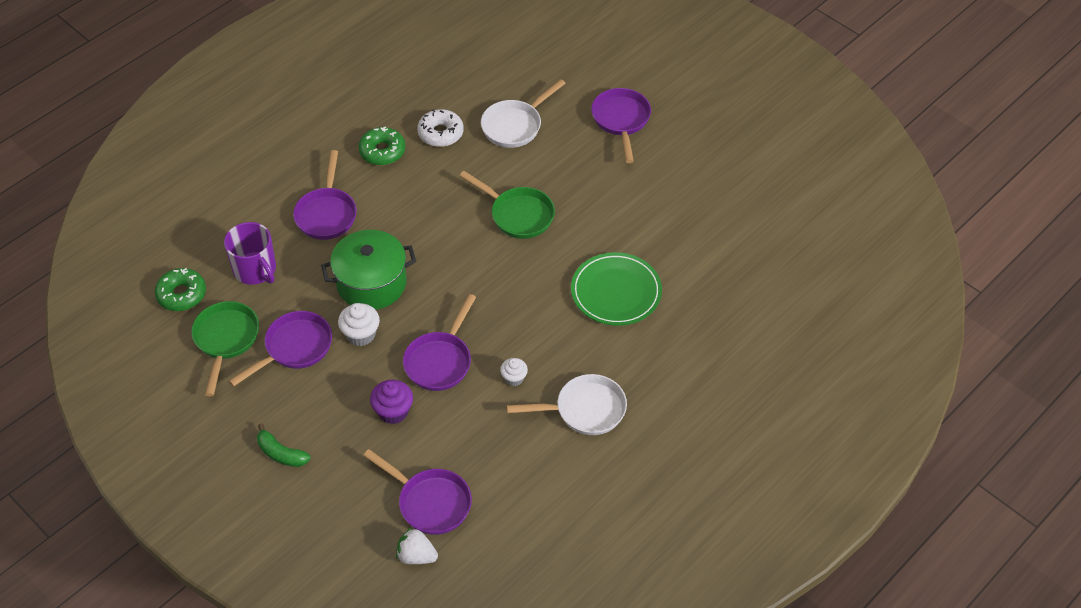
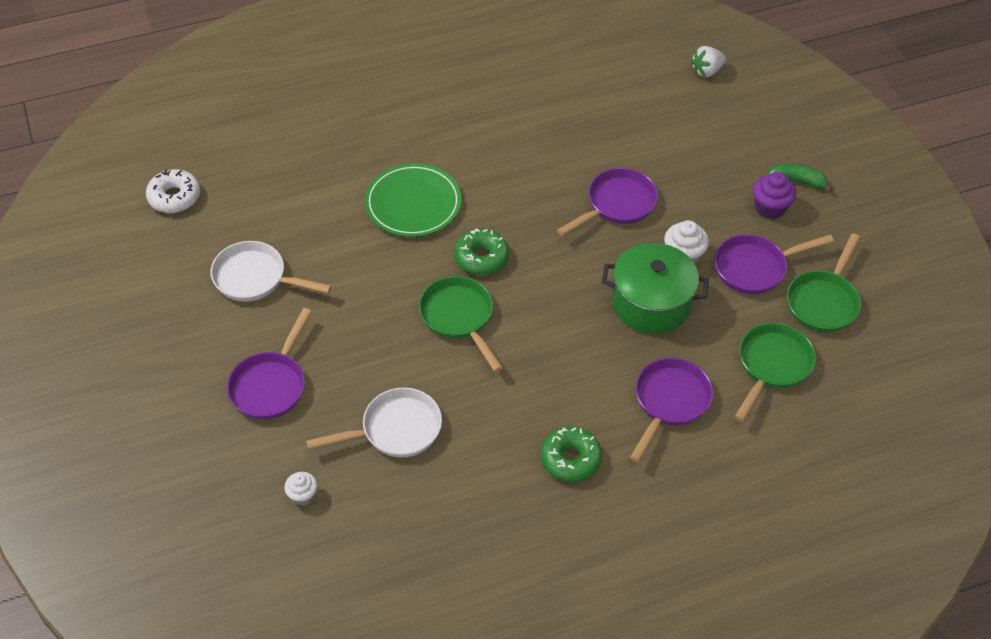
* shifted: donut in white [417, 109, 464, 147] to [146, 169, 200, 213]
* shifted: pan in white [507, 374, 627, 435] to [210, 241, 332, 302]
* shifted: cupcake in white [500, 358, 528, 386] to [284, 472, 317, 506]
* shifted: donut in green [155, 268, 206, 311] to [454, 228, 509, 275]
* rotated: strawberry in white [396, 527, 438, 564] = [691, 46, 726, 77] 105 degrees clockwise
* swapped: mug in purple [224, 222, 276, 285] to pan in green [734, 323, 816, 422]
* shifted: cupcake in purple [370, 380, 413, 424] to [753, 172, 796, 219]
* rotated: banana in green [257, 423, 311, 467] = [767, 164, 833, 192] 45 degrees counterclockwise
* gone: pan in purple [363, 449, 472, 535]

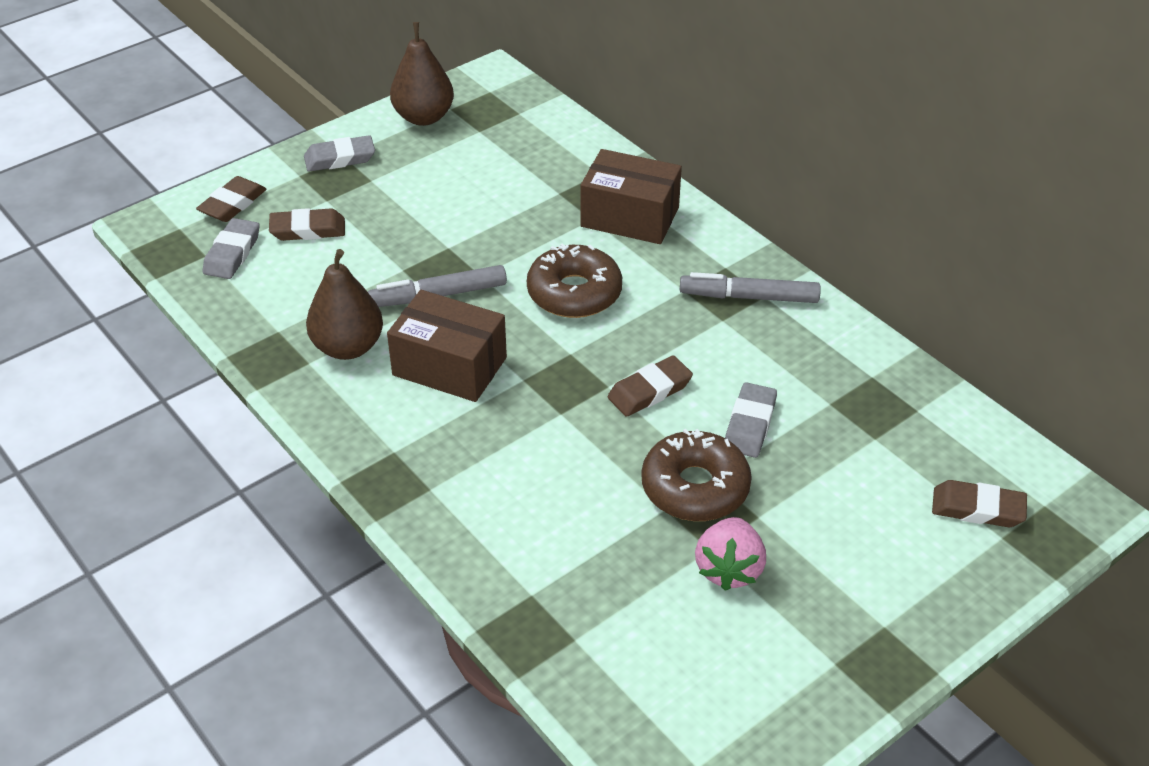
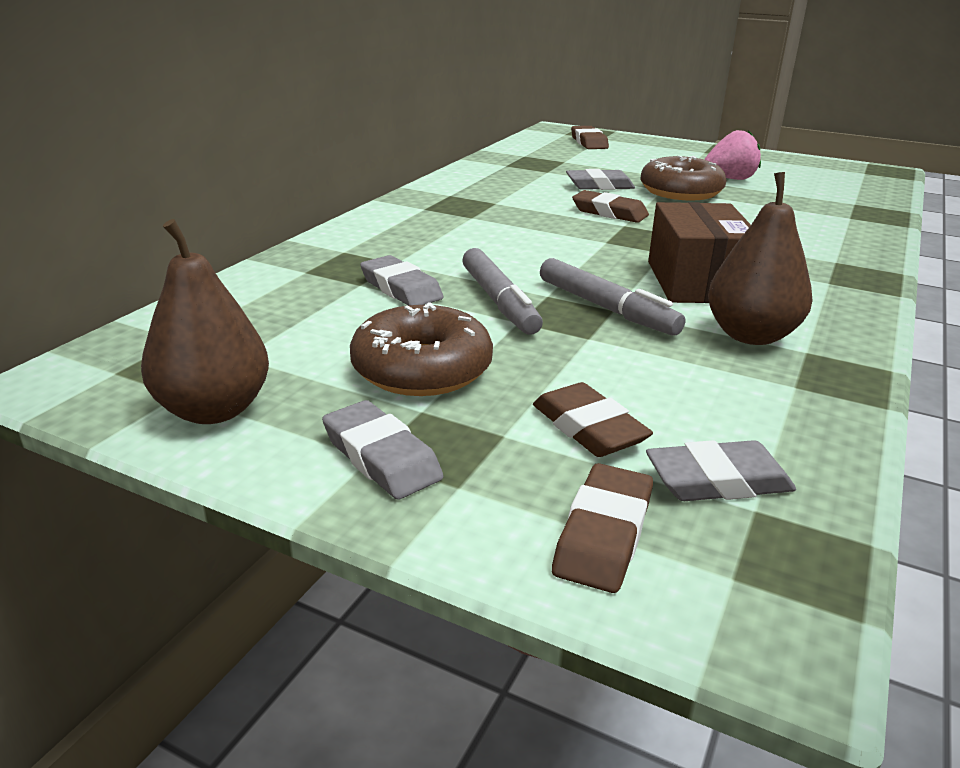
* shifted: donut in brown [527, 244, 622, 318] to [350, 302, 493, 396]
* new: eraser in grey [360, 255, 443, 305]
* shifted: marker in grey [680, 272, 821, 303] to [462, 248, 543, 335]
* rotated: eraser in brown [196, 176, 266, 222] = [552, 463, 653, 593] 75 degrees counterclockwise
* gone: box in brown [580, 149, 682, 244]

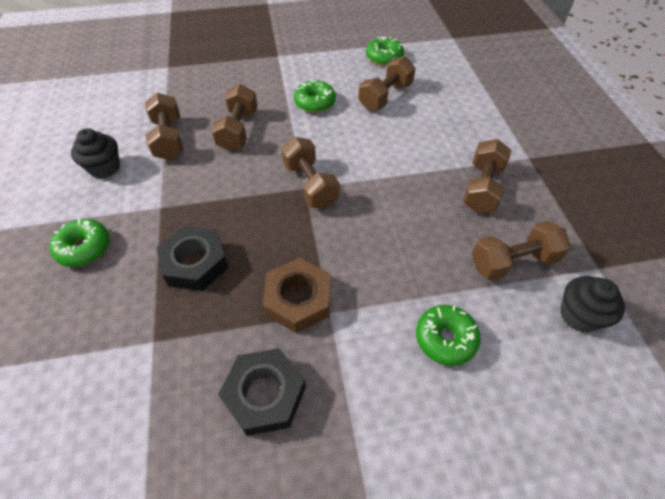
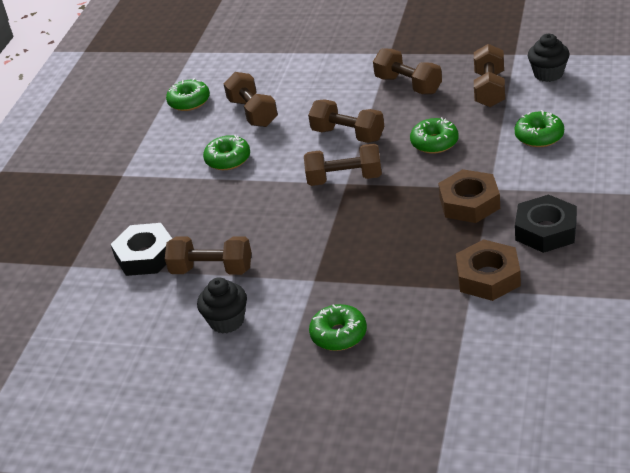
* shifted: nut in black [156, 226, 229, 291] to [110, 223, 172, 276]
* shifted: dumbbell in brown [211, 84, 258, 151] to [308, 99, 384, 143]
* new: donut in green [410, 117, 459, 154]
* new: nut in brown [456, 239, 521, 301]

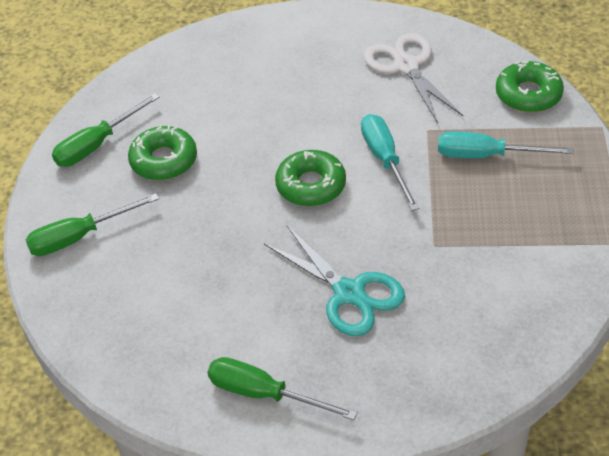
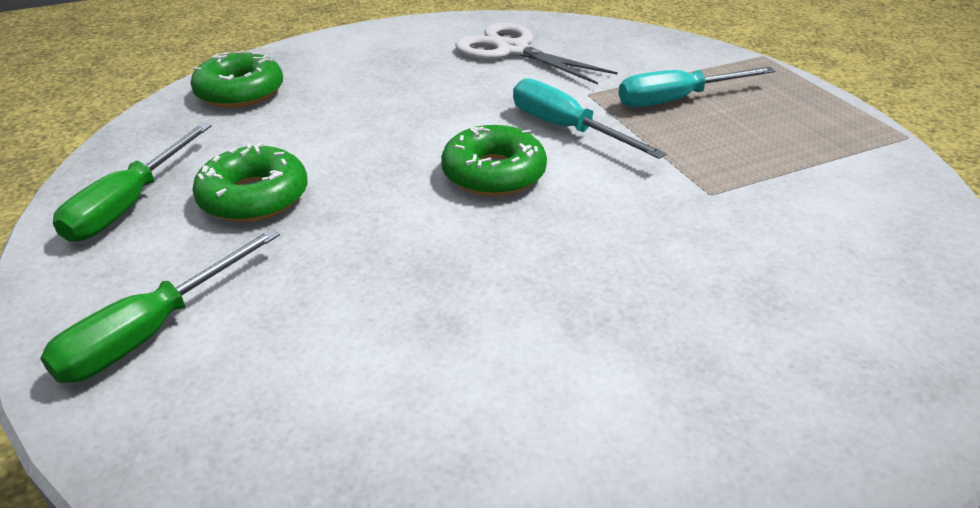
* shifted: donut in green [496, 61, 564, 112] to [190, 51, 283, 108]
* gone: screwdriver in green [207, 357, 357, 420]
* gone: scissors in turquoise [264, 226, 405, 336]

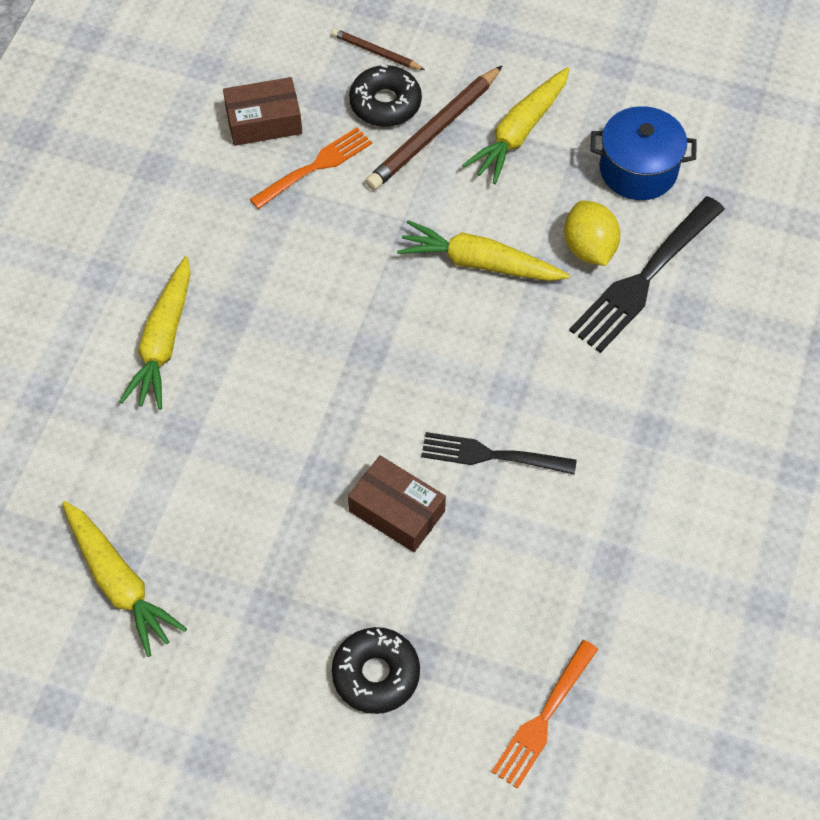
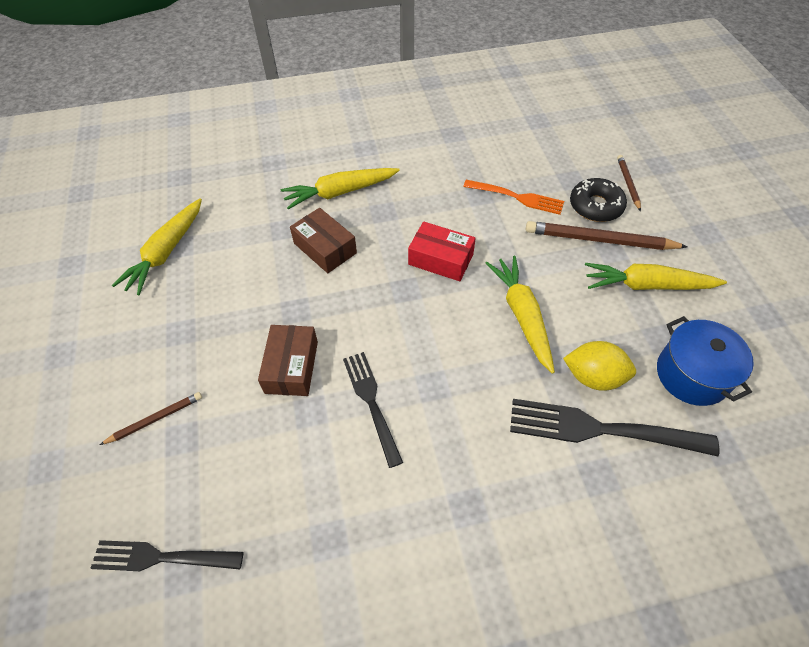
* repainted: fork in orange [492, 640, 598, 789] to fork in black [90, 540, 244, 571]
* swapped: donut in black [332, 627, 420, 714] to pencil in brown [100, 392, 202, 445]
* shifted: box in brown [223, 77, 302, 146] to [290, 208, 357, 273]
* new: box in red [408, 221, 476, 281]
* rotated: lemon in yellow [564, 201, 620, 266] = [563, 341, 636, 391] 60 degrees clockwise

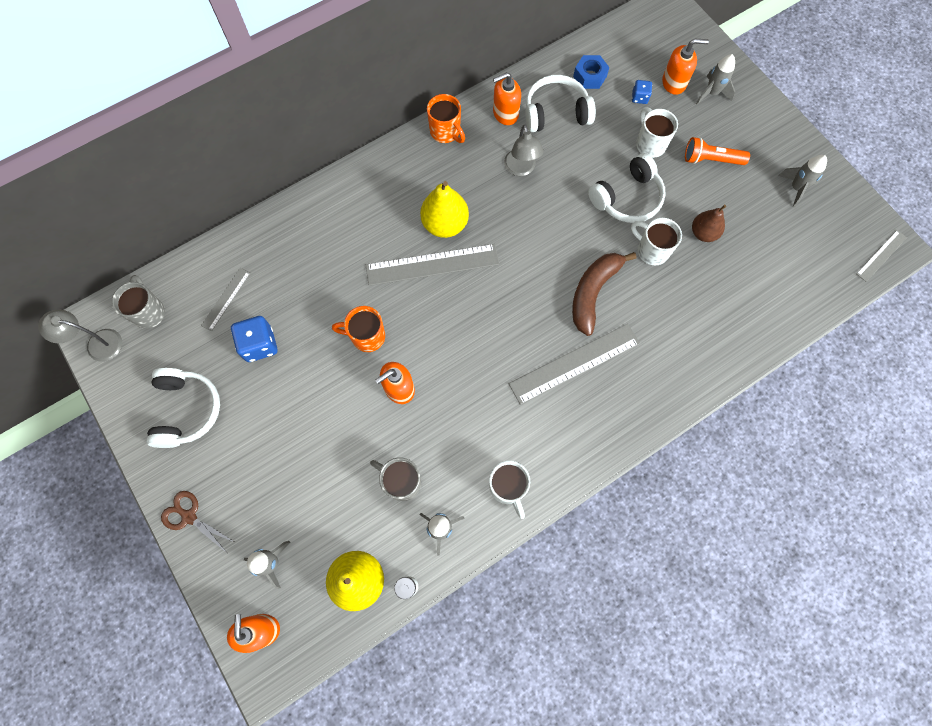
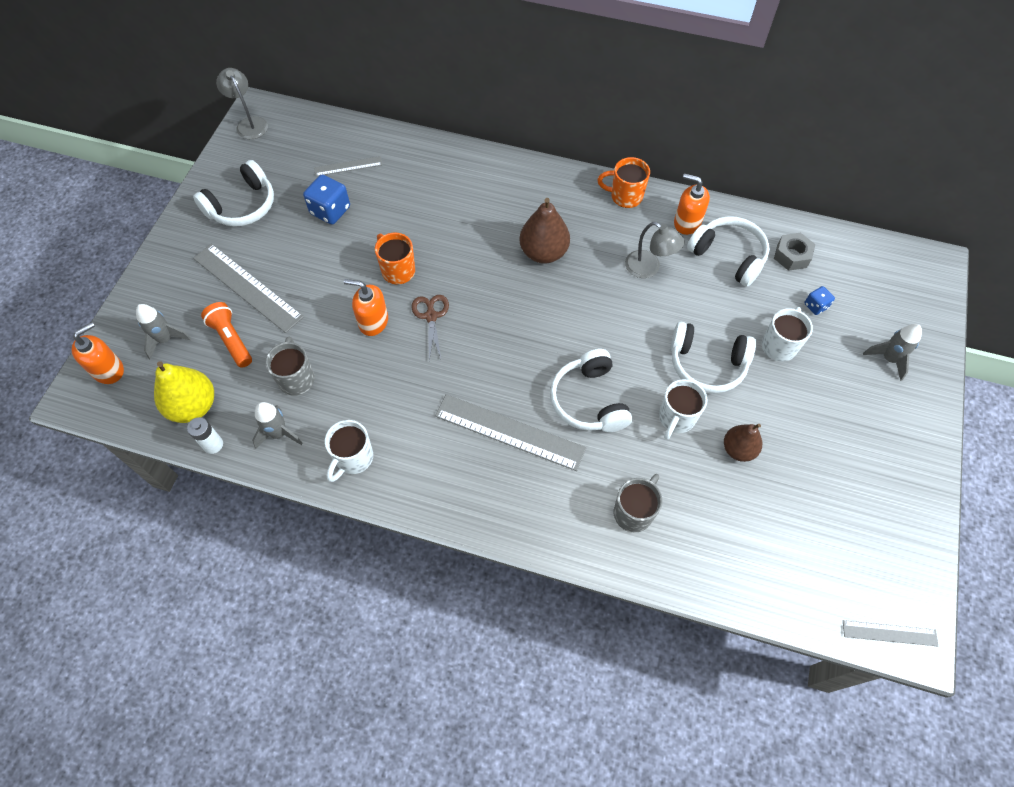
* shifted: ruler in grey [366, 244, 499, 286] to [193, 244, 304, 333]
* shifted: flashlight in orange [685, 137, 750, 165] to [201, 302, 252, 368]
* shifted: scissors in brown [161, 491, 236, 553] to [412, 295, 449, 361]
* repainted: pear in yellow [420, 181, 469, 238] to pear in brown [519, 198, 570, 264]
* swapped: banana in brown [572, 252, 637, 336] to headphones in white [550, 349, 632, 432]
* rotated: mug in orange [427, 94, 465, 143] = [597, 157, 650, 208] 90 degrees clockwise
* shifted: mug in grey [112, 275, 165, 329] to [614, 474, 663, 533]
* rotated: lamp in grey [504, 124, 543, 176] = [625, 222, 684, 278] 90 degrees counterclockwise
* rotated: mug in white [631, 218, 682, 265] = [659, 379, 707, 440] 150 degrees counterclockwise
* repainted: nut in blue [573, 55, 610, 89] to nut in grey [774, 232, 815, 271]
* gone: soap dispenser in orange [662, 39, 709, 95]
* gone: rocket in grey [778, 155, 827, 208]

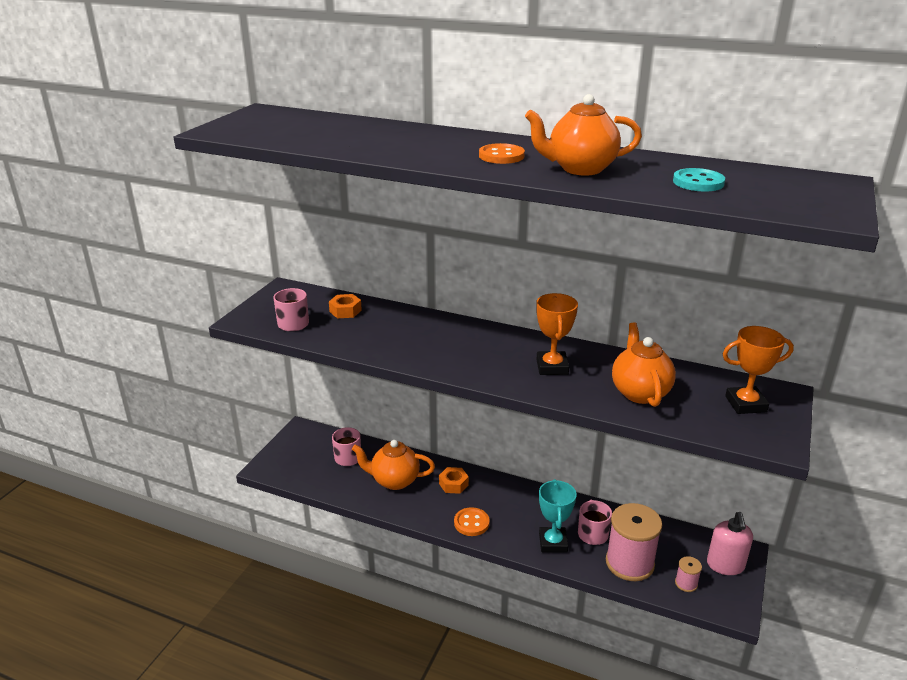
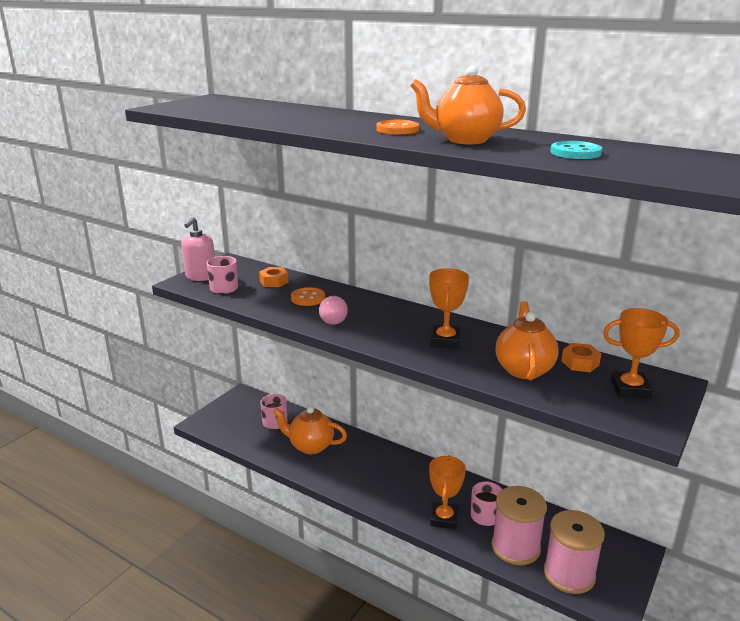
* shifted: soap dispenser in pink [707, 512, 753, 575] to [181, 217, 215, 281]
* shifted: button in orange [454, 507, 490, 536] to [291, 287, 325, 306]
* new: light bulb in pink [319, 296, 348, 325]
* repainted: trophy in turquoise [539, 479, 576, 553] to trophy in orange [429, 455, 466, 529]
* scaled: spool in pink [675, 556, 702, 592] = [544, 510, 605, 594] x2.24
* shifted: nut in orange [439, 467, 469, 494] to [561, 343, 601, 372]

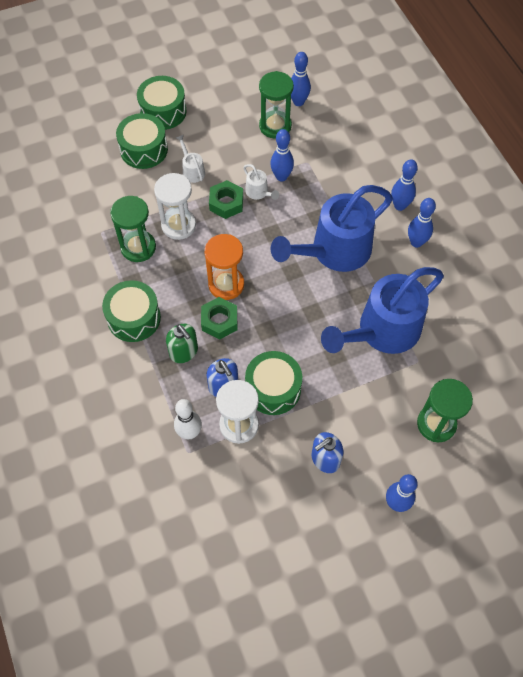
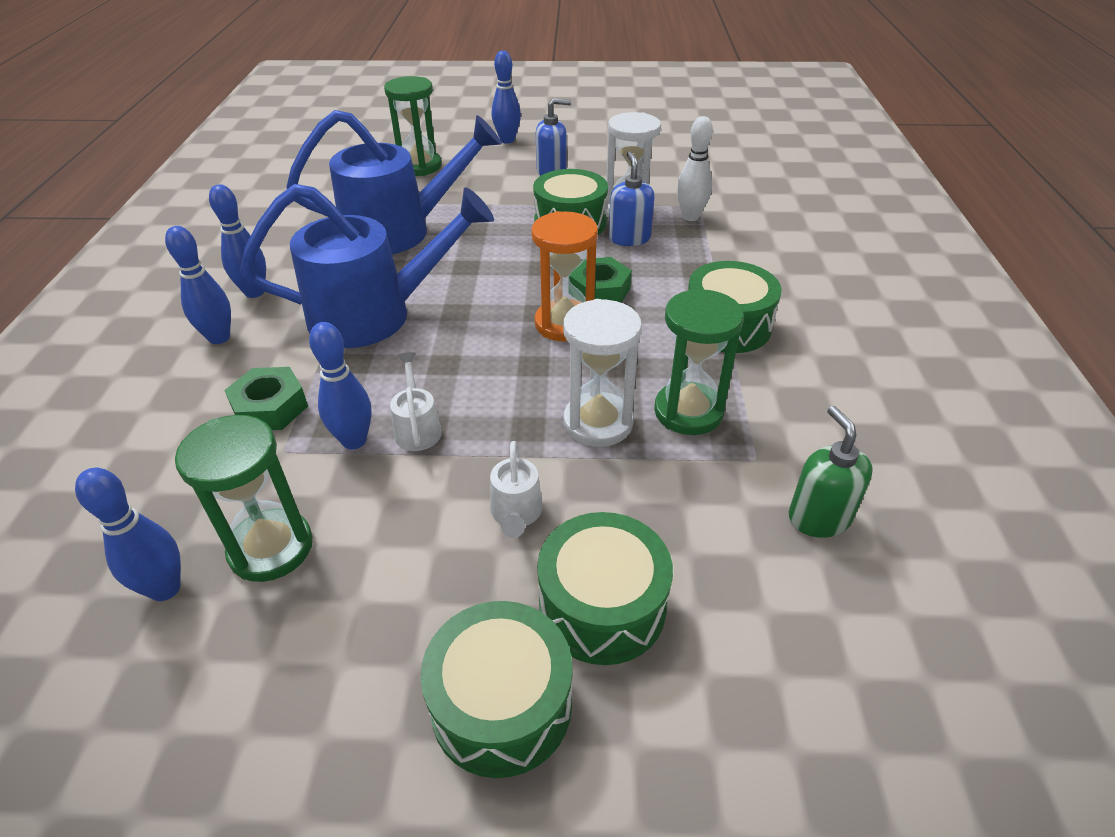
* shifted: nut in green [209, 180, 243, 219] to [224, 367, 308, 430]
* shifted: soap dispenser in green [166, 324, 198, 363] to [789, 406, 873, 538]

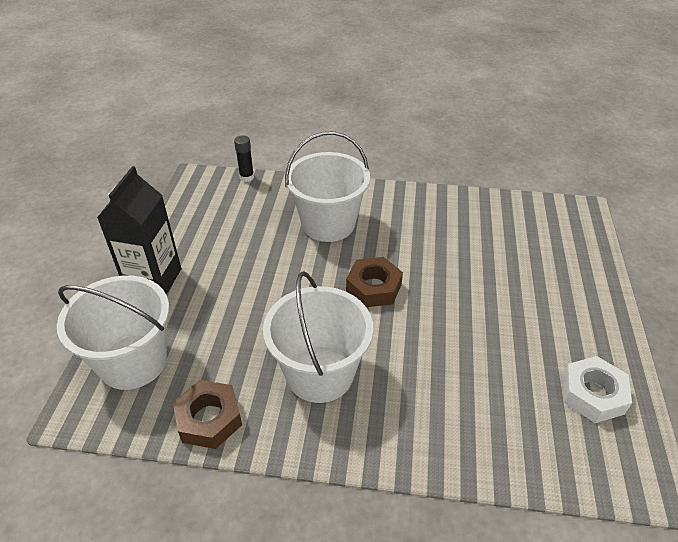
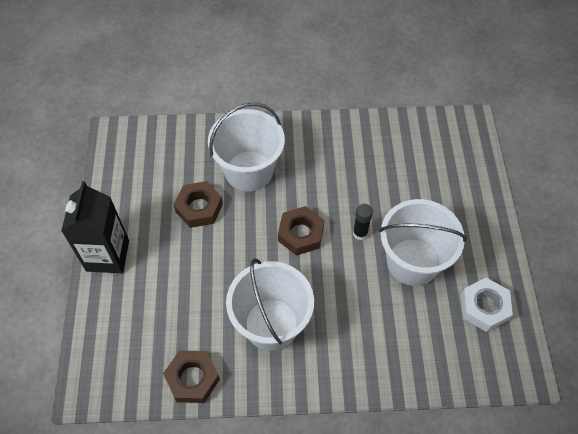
* new: nut in brown [173, 181, 223, 228]
* shifted: glue stick in black [234, 135, 254, 182] to [353, 204, 373, 240]
* shifted: bucket in white [57, 275, 169, 390] to [379, 199, 467, 286]

